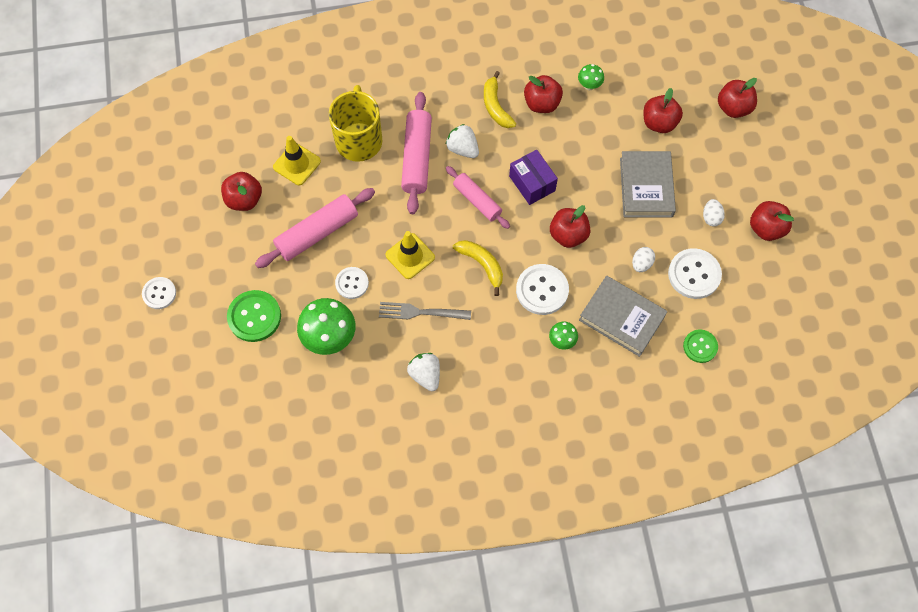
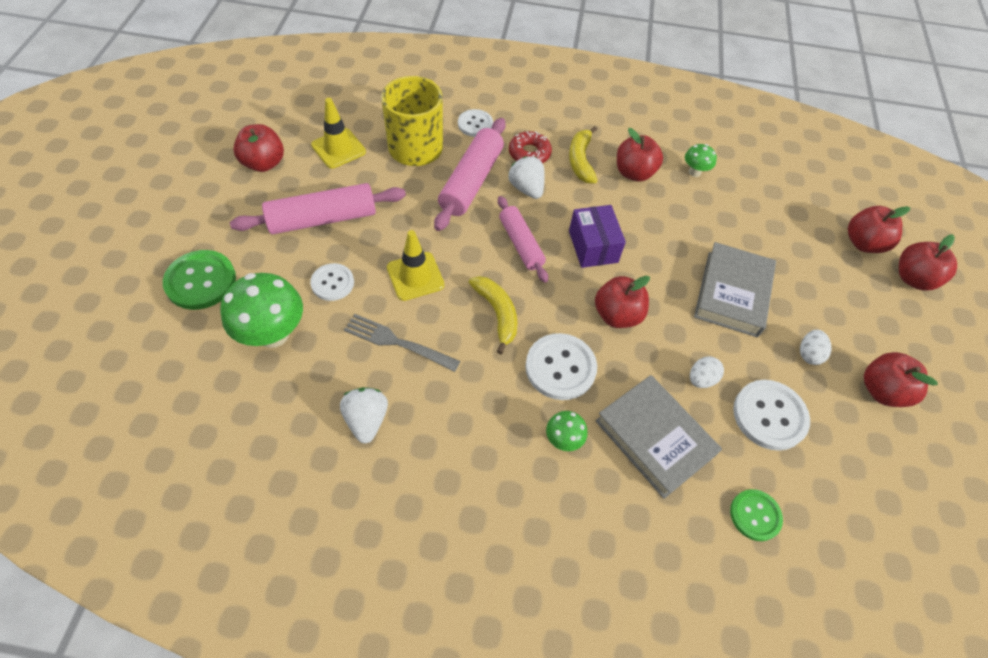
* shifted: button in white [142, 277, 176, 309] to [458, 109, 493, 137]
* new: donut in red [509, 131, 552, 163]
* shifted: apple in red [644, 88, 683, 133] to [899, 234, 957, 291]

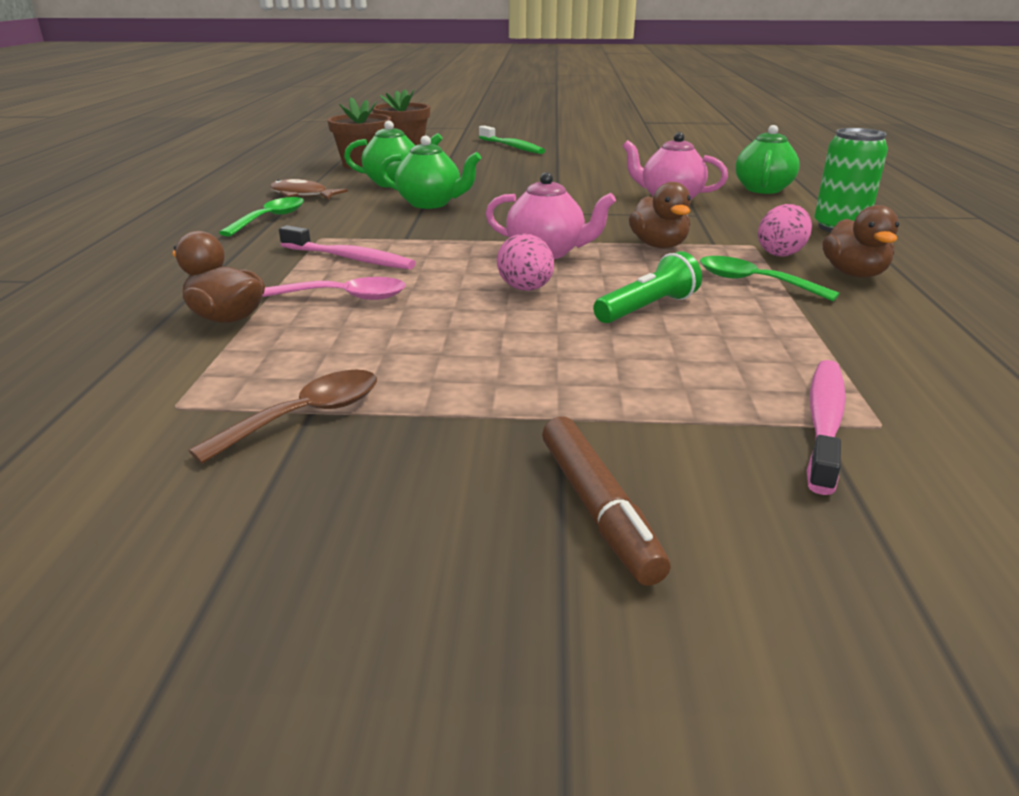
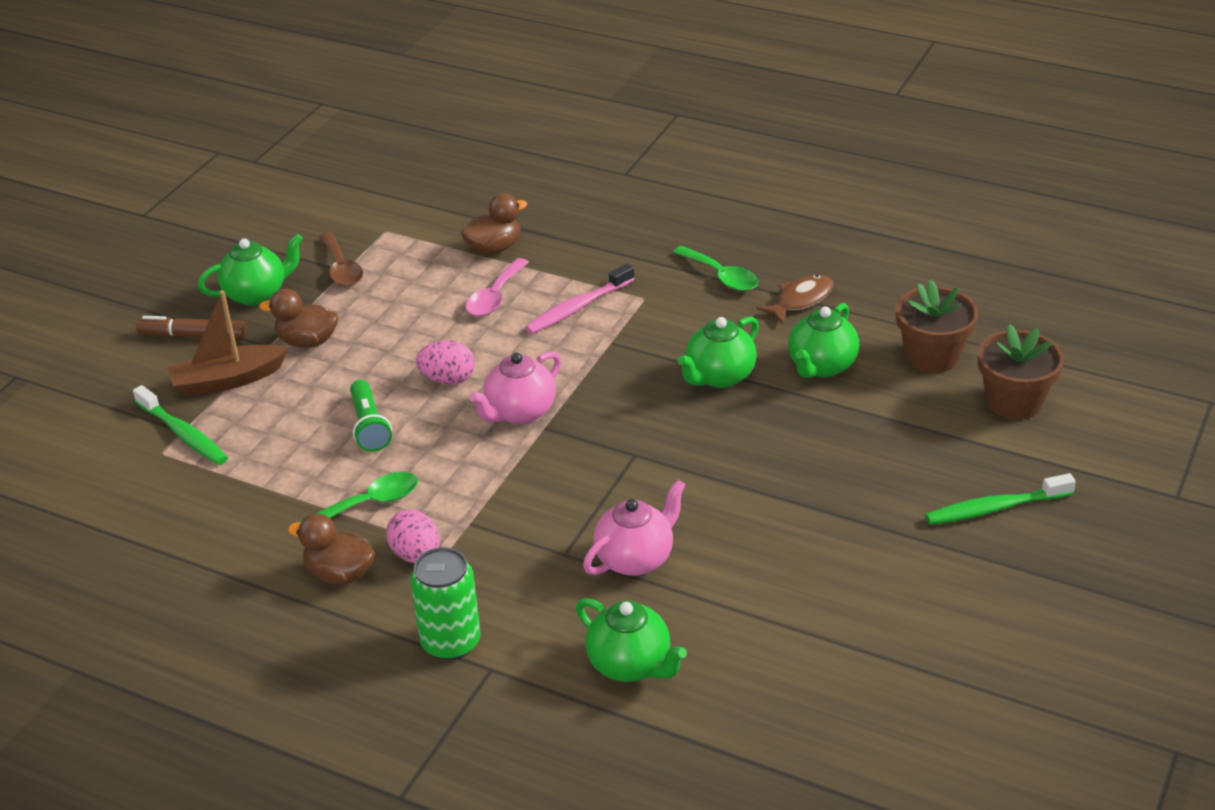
* repainted: toothbrush in pink [807, 360, 846, 495] to toothbrush in green [133, 385, 228, 465]
* new: boat in brown [168, 290, 288, 397]
* new: teapot in green [198, 234, 303, 306]
* shifted: duck in brown [629, 182, 691, 248] to [259, 289, 338, 348]

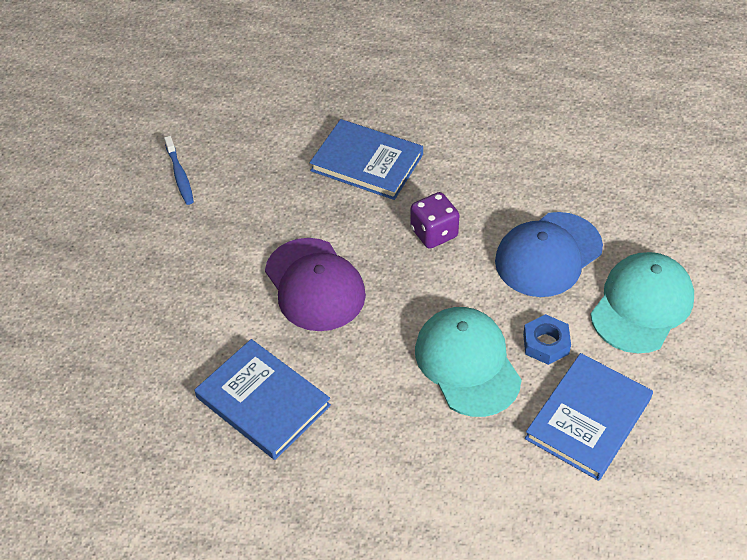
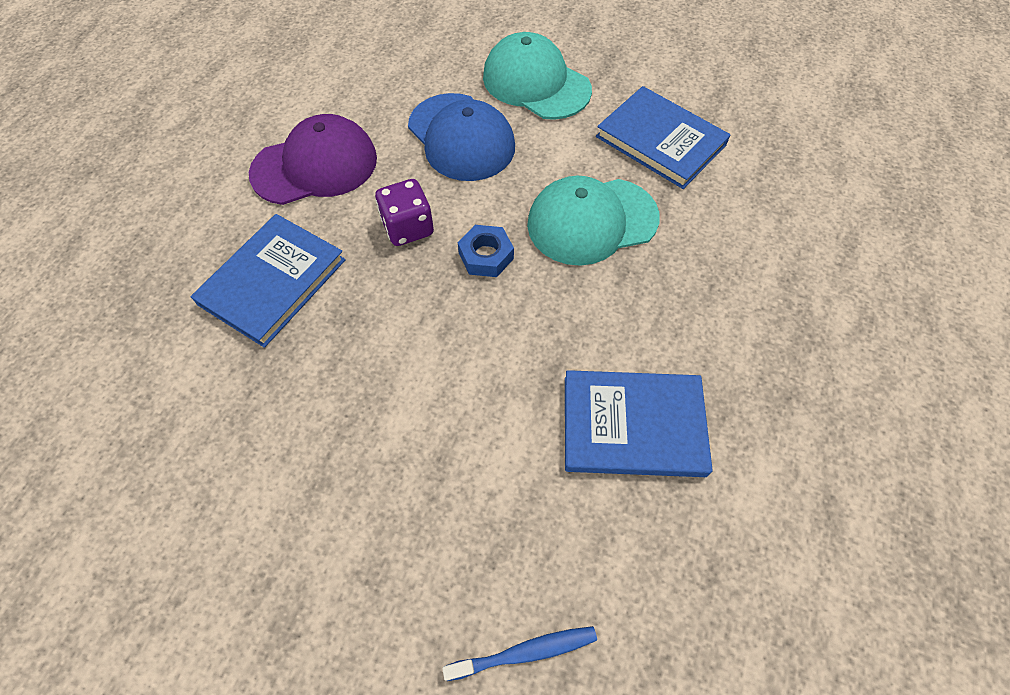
* shifted: cap in purple [265, 238, 366, 331] to [249, 114, 377, 205]
* shifted: toothbrush in blue [164, 136, 194, 205] to [442, 626, 597, 681]
* shifted: nut in blue [523, 314, 571, 365] to [458, 225, 514, 277]
* rotated: book in blue [195, 339, 331, 460] = [565, 370, 713, 477] 45 degrees clockwise

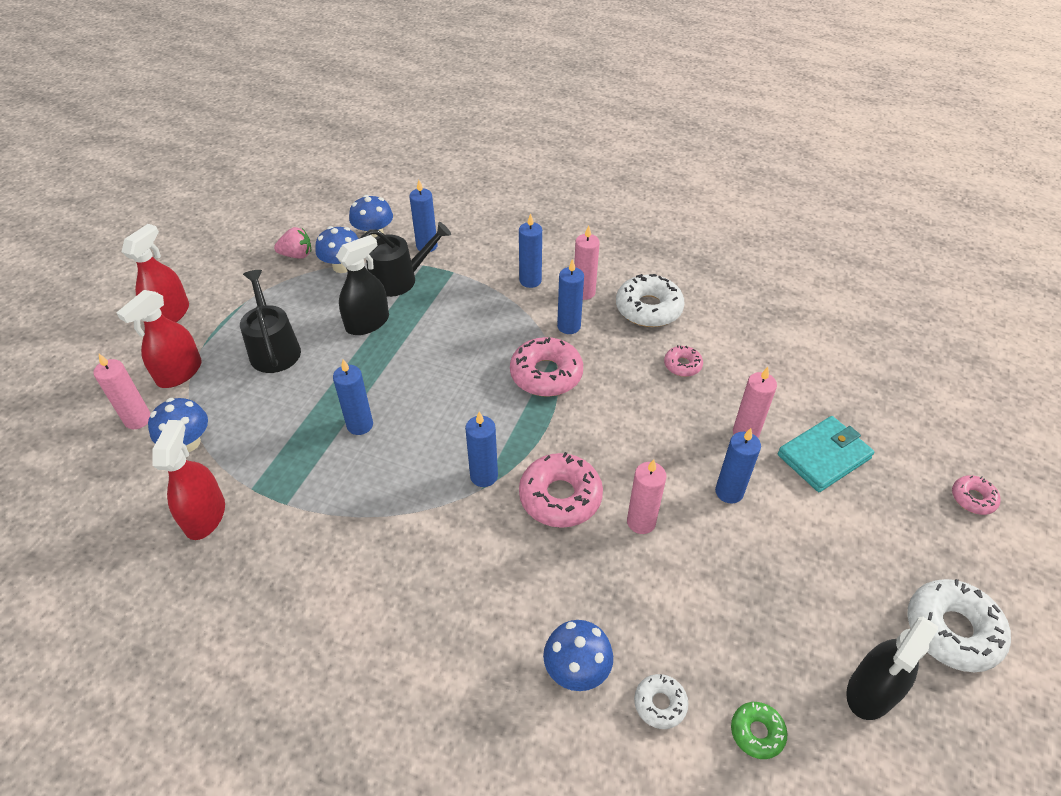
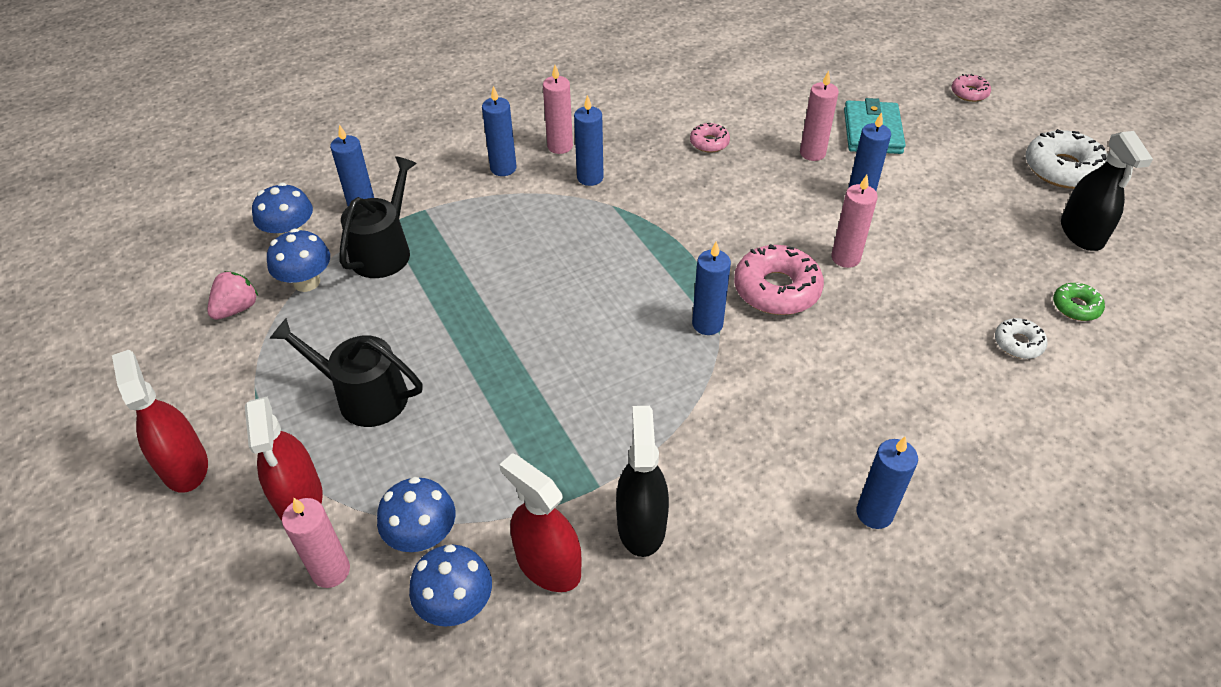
* shifted: mushroom in blue [543, 620, 613, 691] to [409, 544, 492, 627]
* shifted: spray bottle in black [336, 235, 389, 335] to [616, 406, 669, 557]
* shifted: candle in blue [333, 359, 373, 435] to [857, 436, 918, 529]
* gone: donut in pink [510, 337, 583, 397]
* gone: donut in white [616, 274, 685, 327]

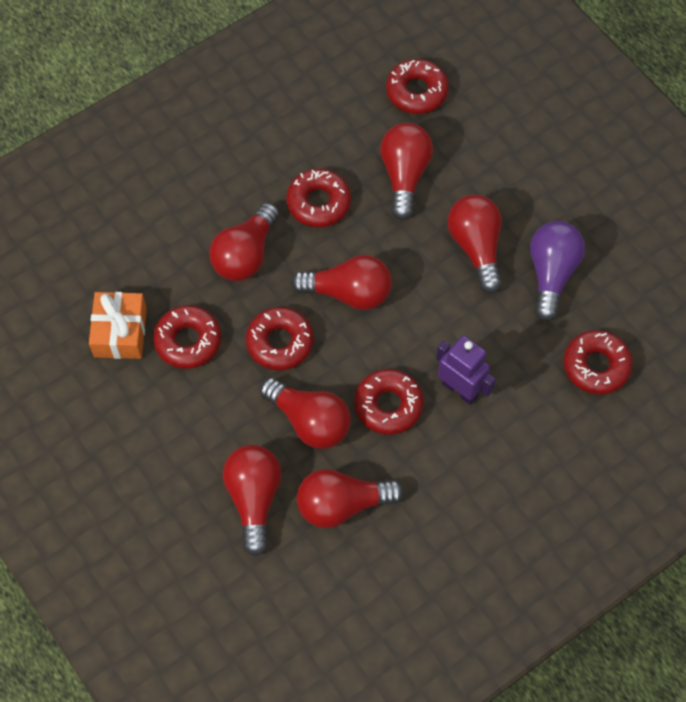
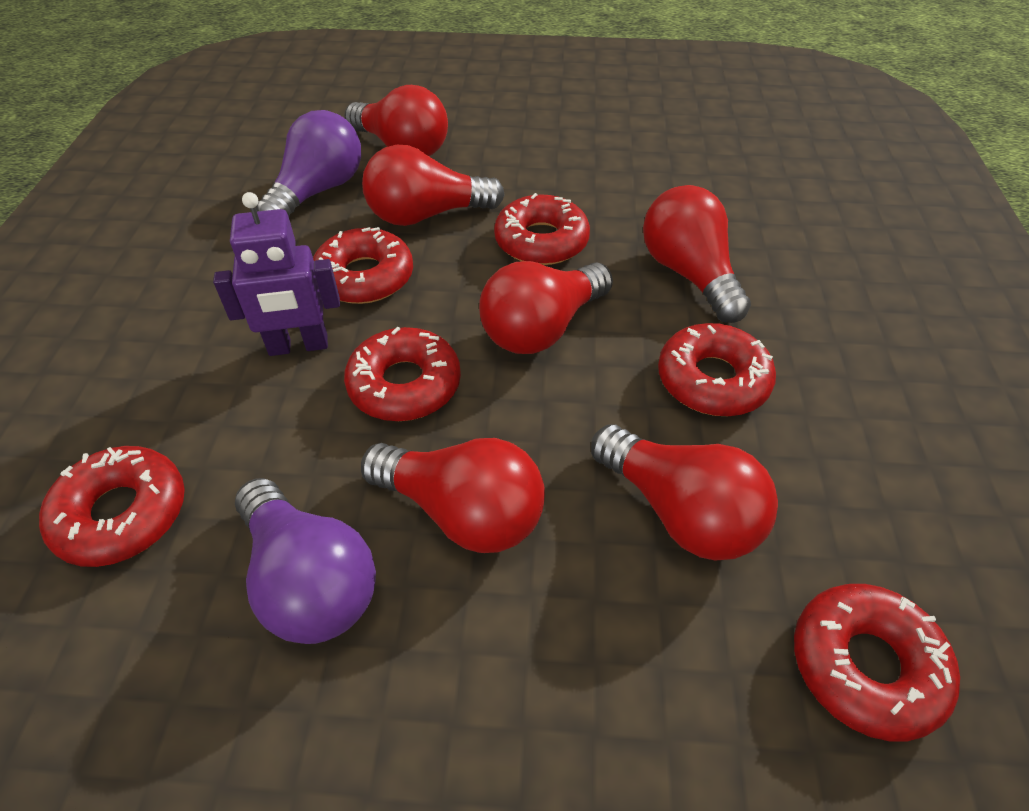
* repainted: light bulb in red [297, 469, 404, 528] to light bulb in purple [256, 110, 361, 217]
* shifted: donut in red [153, 305, 221, 369] to [344, 327, 461, 421]
* gone: gift in orange [89, 292, 147, 359]

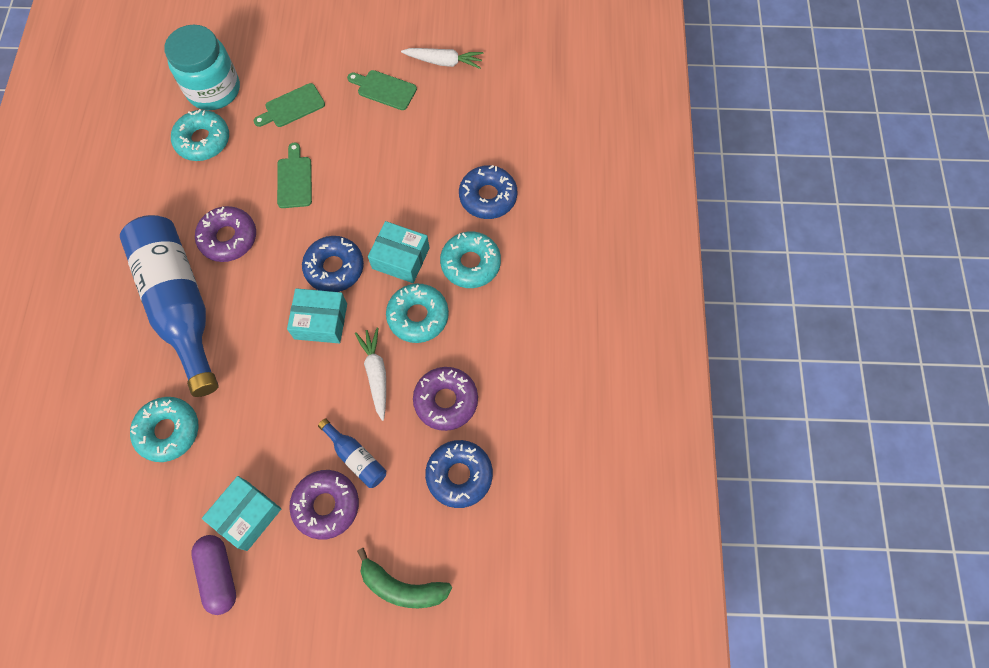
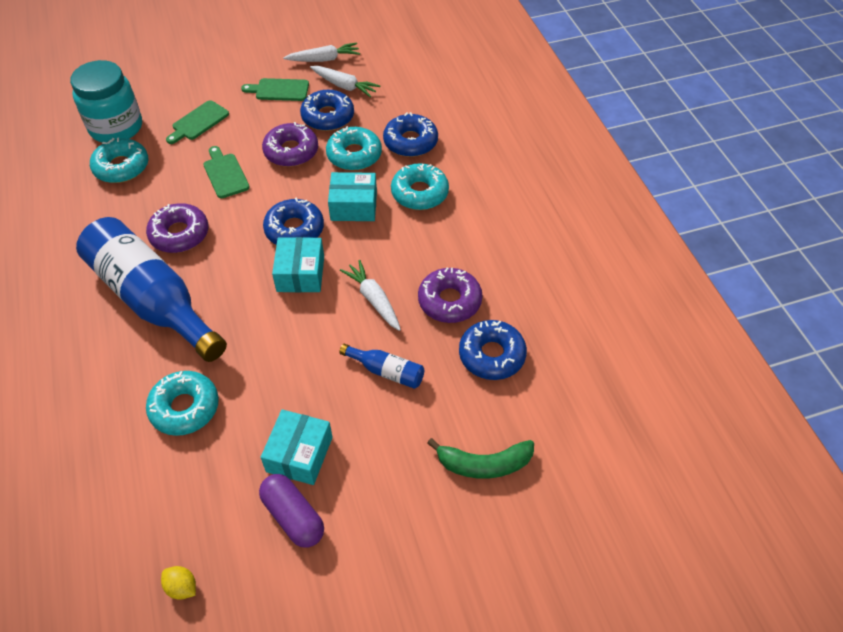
* new: lemon in yellow [161, 566, 196, 600]
* shifted: donut in purple [289, 470, 359, 540] to [262, 122, 318, 167]
* rotated: box in turquoise [287, 288, 347, 343] = [272, 237, 324, 292] 75 degrees counterclockwise
* new: donut in blue [300, 90, 354, 131]
* new: carrot in white [310, 66, 380, 98]
* shifted: donut in turquoise [386, 284, 449, 343] to [326, 126, 382, 171]

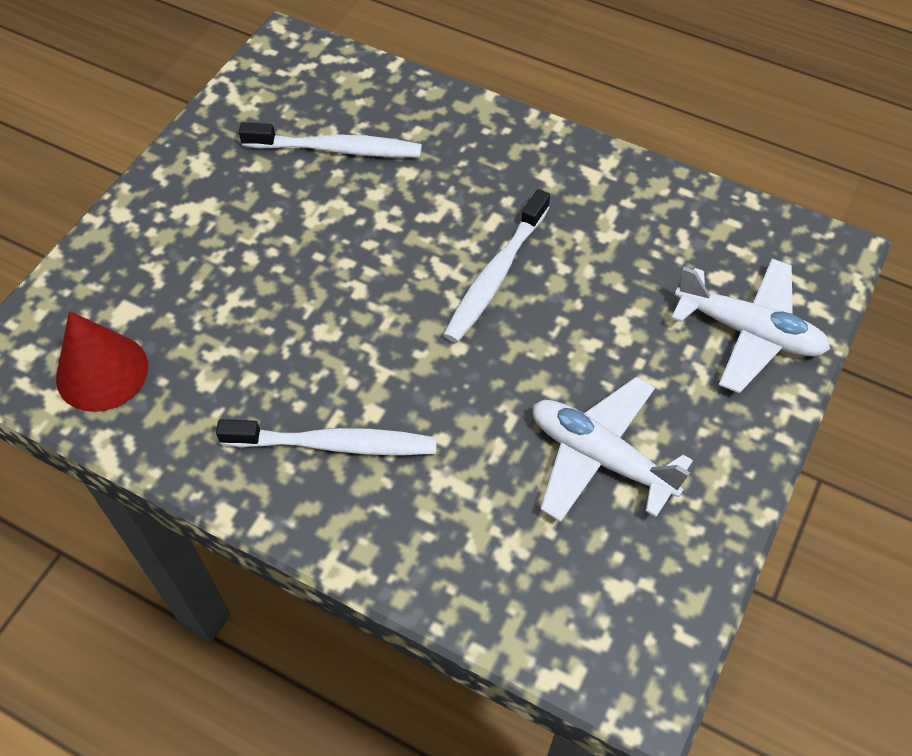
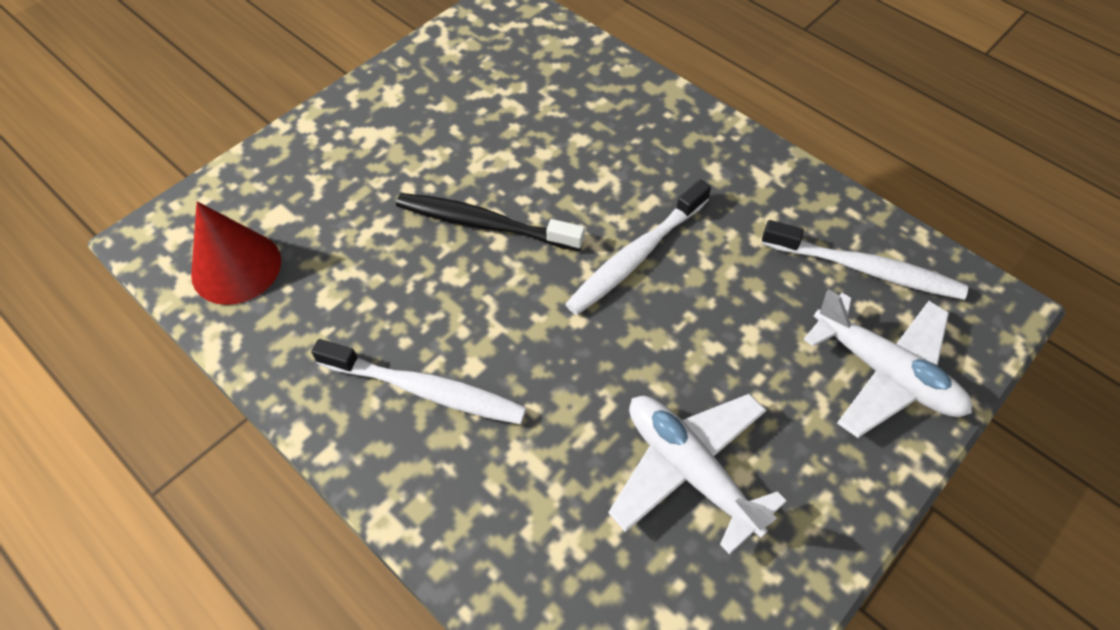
* new: toothbrush in black [396, 193, 585, 251]
* shifted: toothbrush in white [239, 122, 422, 157] to [762, 220, 968, 300]

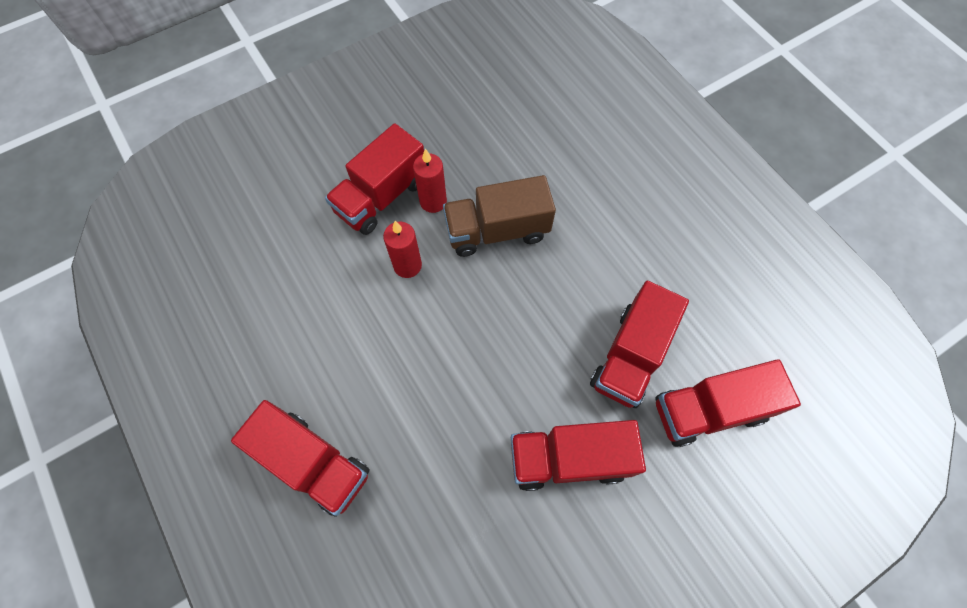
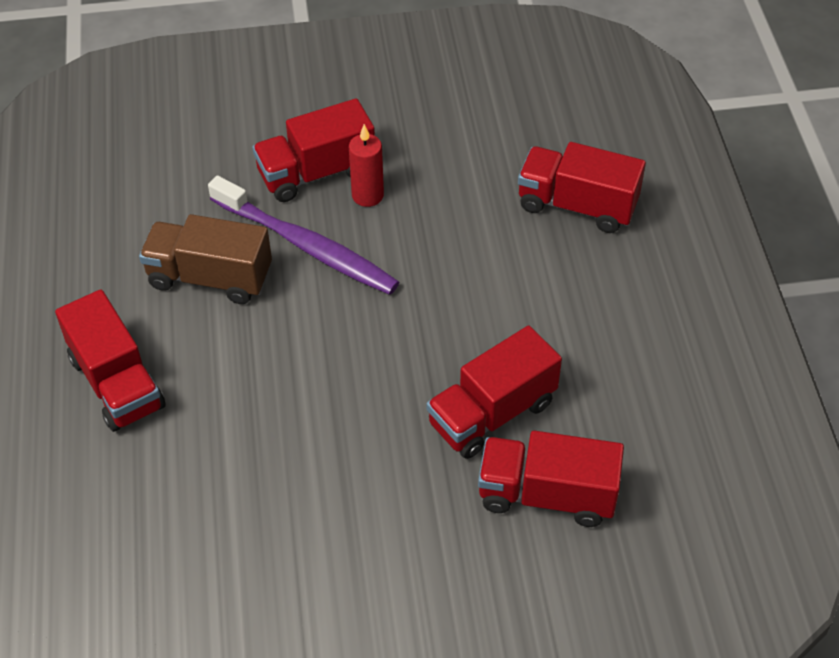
* shifted: truck in brown [443, 175, 556, 257] to [139, 214, 272, 304]
* swapped: candle in red [383, 221, 422, 278] to toothbrush in purple [208, 176, 399, 295]
* shifted: truck in red [511, 420, 646, 491] to [518, 142, 646, 233]

